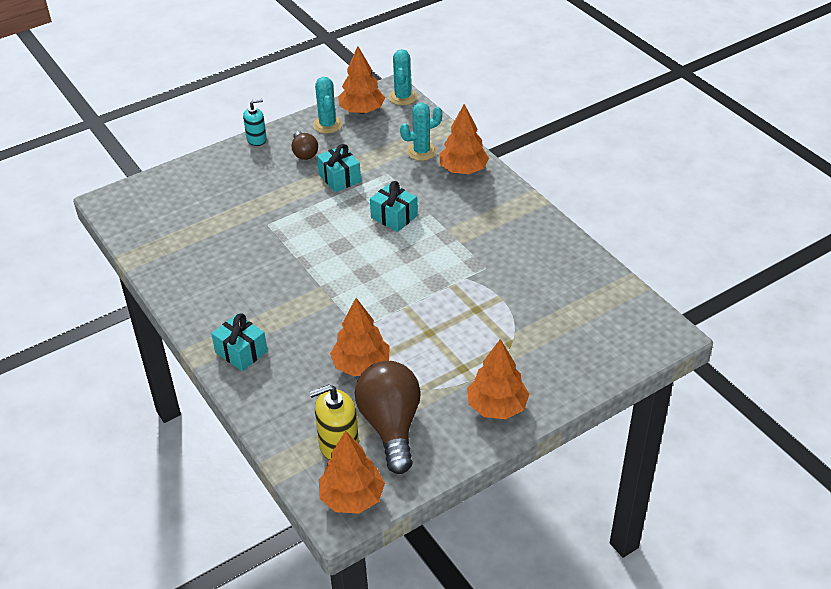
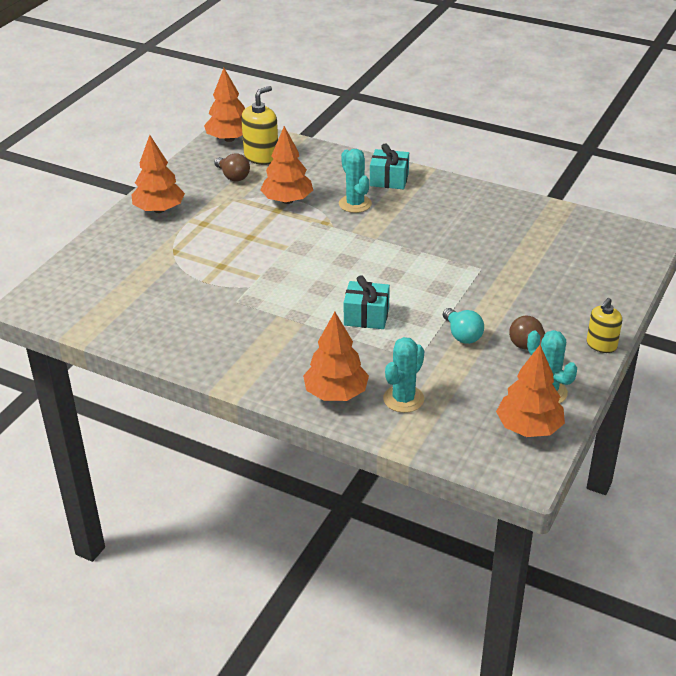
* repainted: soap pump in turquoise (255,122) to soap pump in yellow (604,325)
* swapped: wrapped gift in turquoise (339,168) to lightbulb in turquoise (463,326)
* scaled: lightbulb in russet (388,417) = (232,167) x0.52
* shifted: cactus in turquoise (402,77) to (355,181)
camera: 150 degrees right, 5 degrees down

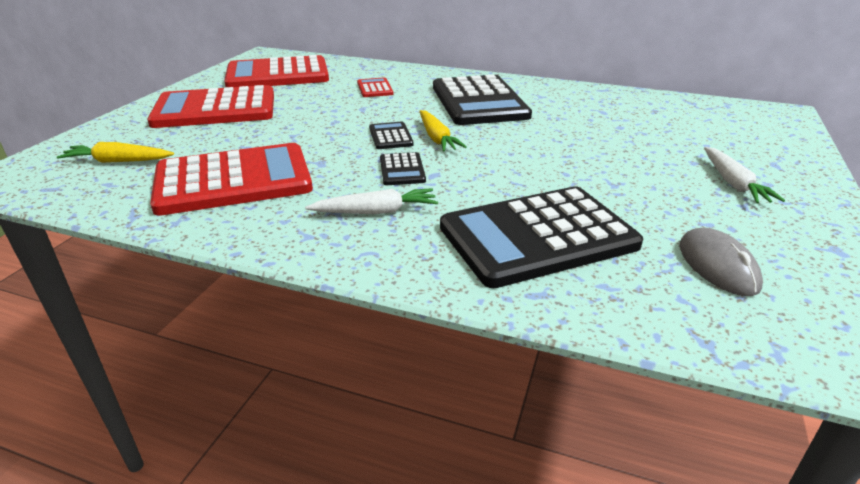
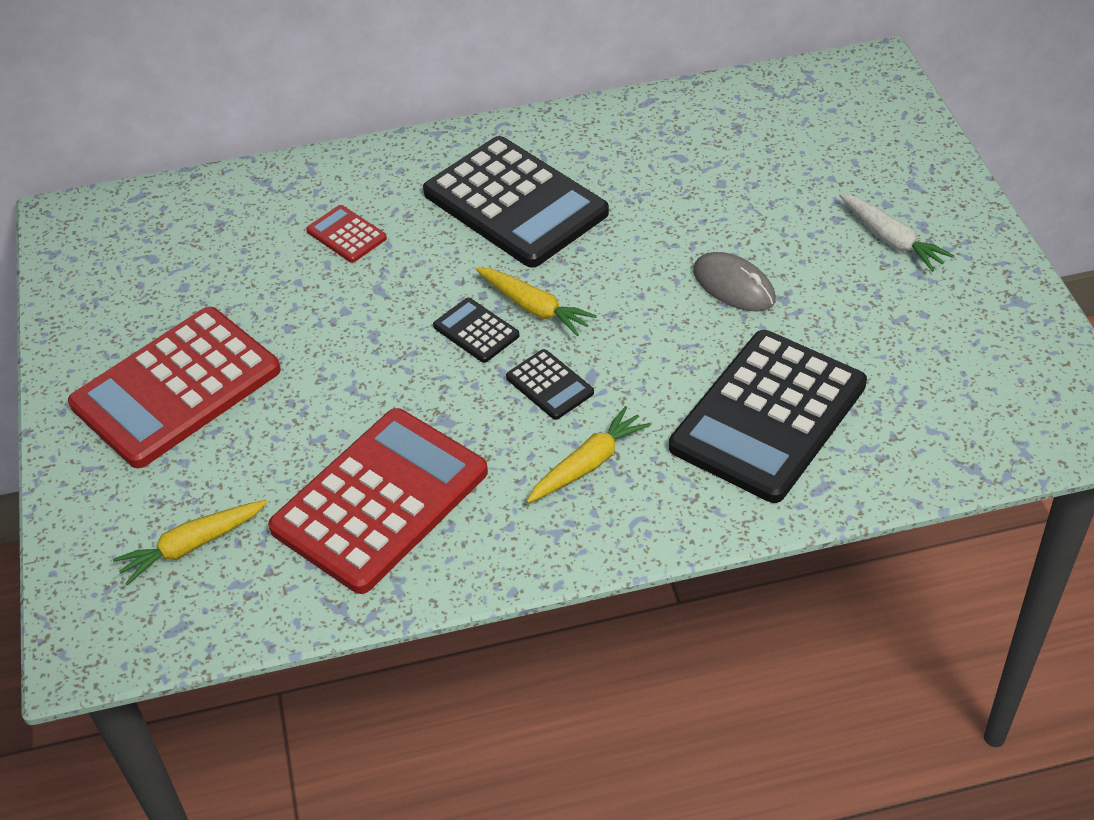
* gone: calculator in crimson (276,71)
* repainted: toy carrot in white (371,201) to toy carrot in yellow (588,454)
* shifted: mouse in grey (721,262) to (734,282)
camera: 30 degrees left, 15 degrees up

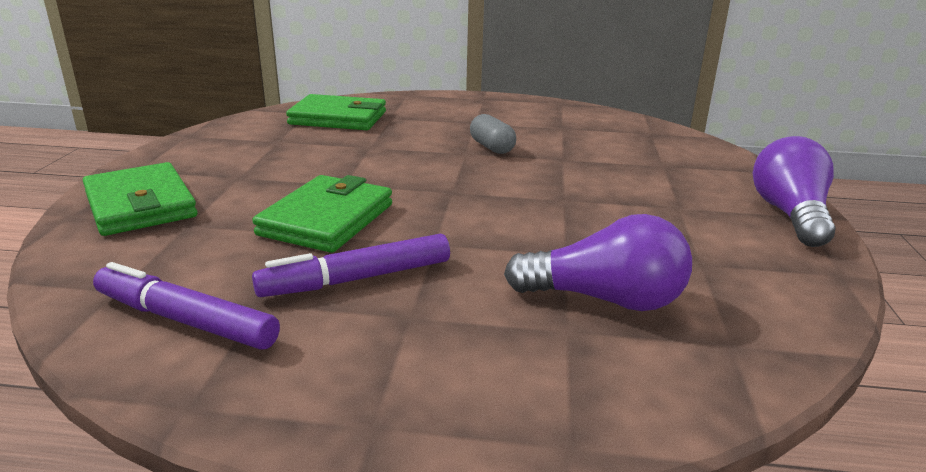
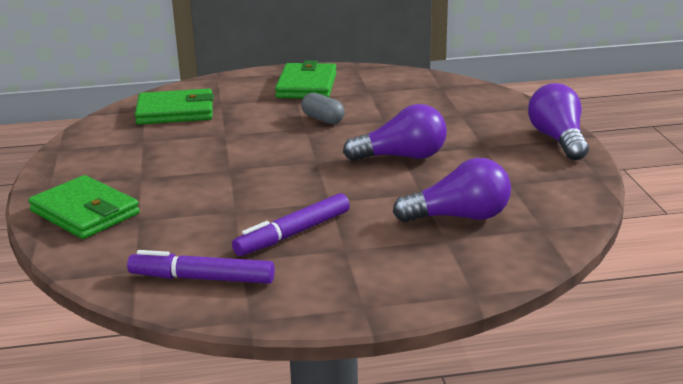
* shifted: card wallet in leaf-green (322,214) to (306,79)
* new: lightbulb in violet (395,132)
camera: 15 degrees left, 0 degrees up

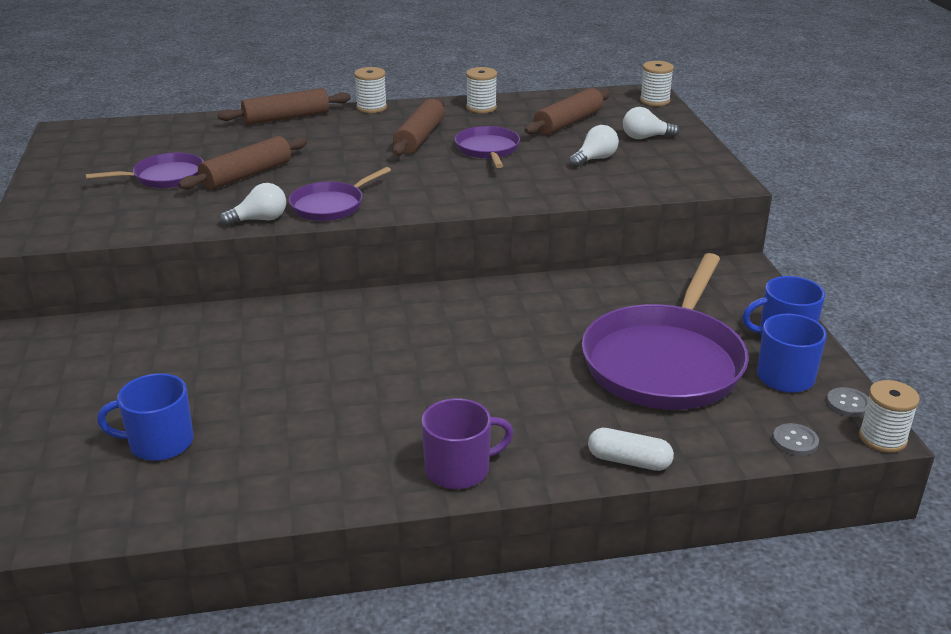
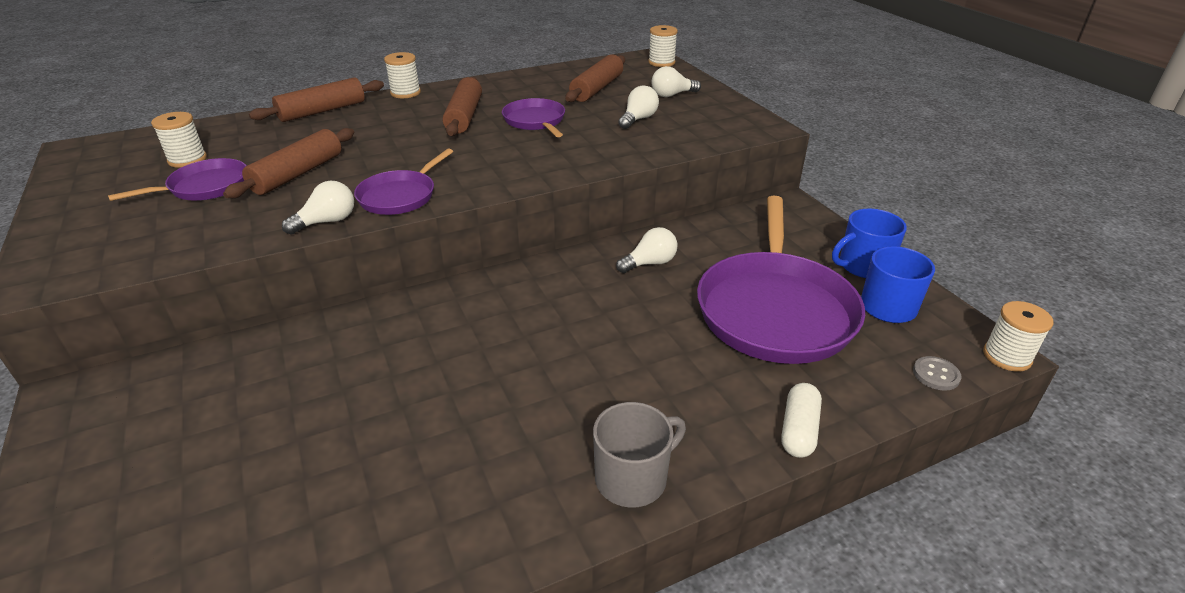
* gone: mug in royal blue (145,417)
* repainted: mug in violet (467,443) to mug in grey (639,454)
* shifted: reel of thread in white (481,90) to (179,140)
* rotated: capsule in white (631,449) = (801,420) 75 degrees counterclockwise
* gone: sewing button in grey (848,402)
* new: lightbulb in white (647,250)
camera: 15 degrees left, 5 degrees up

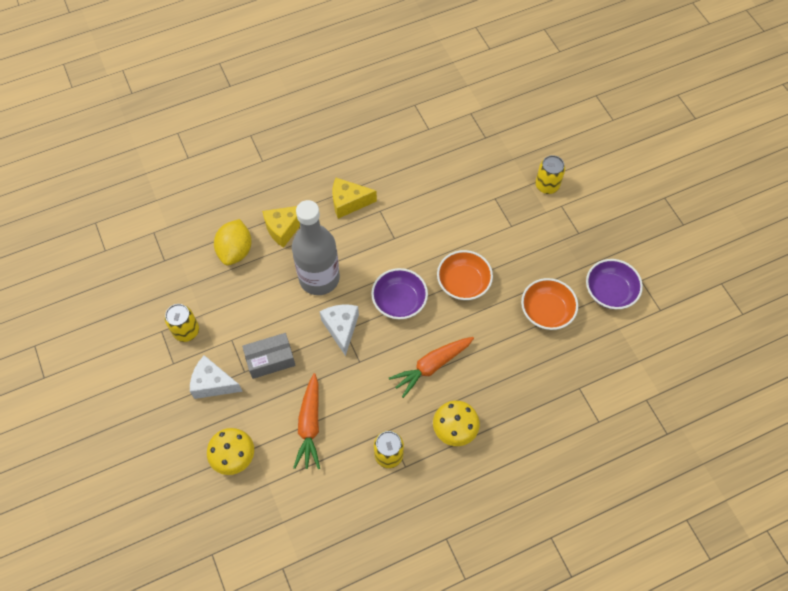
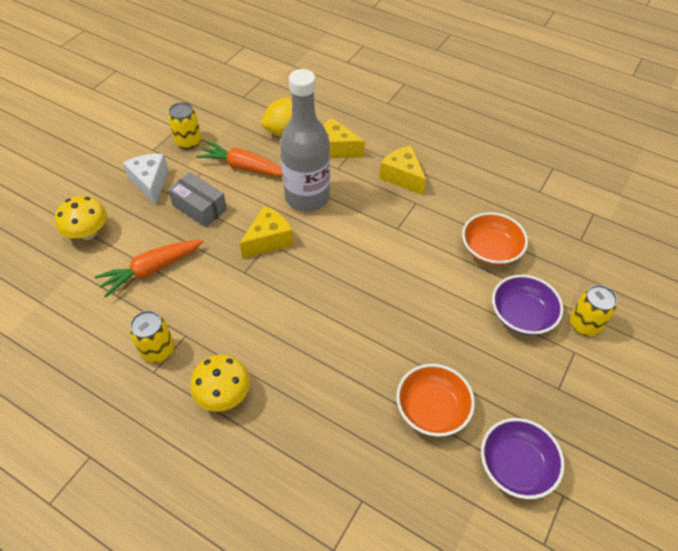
* repainted: cheese wedge in white (339,330) to cheese wedge in yellow (266,232)
* shifted: deep dish in violet (399,293) to (528,305)
* shifted: toy carrot in orange-coloured (431,367) to (239,159)
* shifted: deep dish in orange-coloured (465,275) to (495,239)
camera: 55 degrees right, 10 degrees down

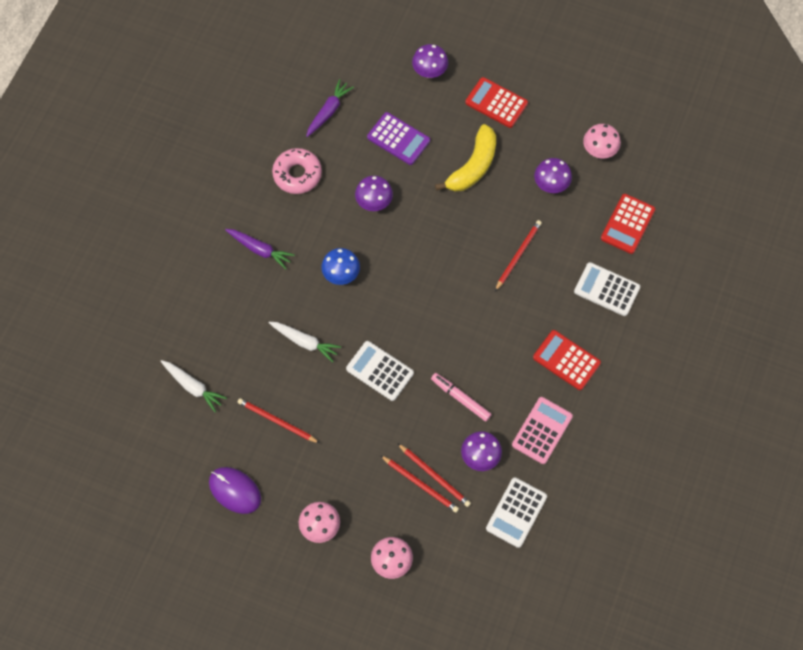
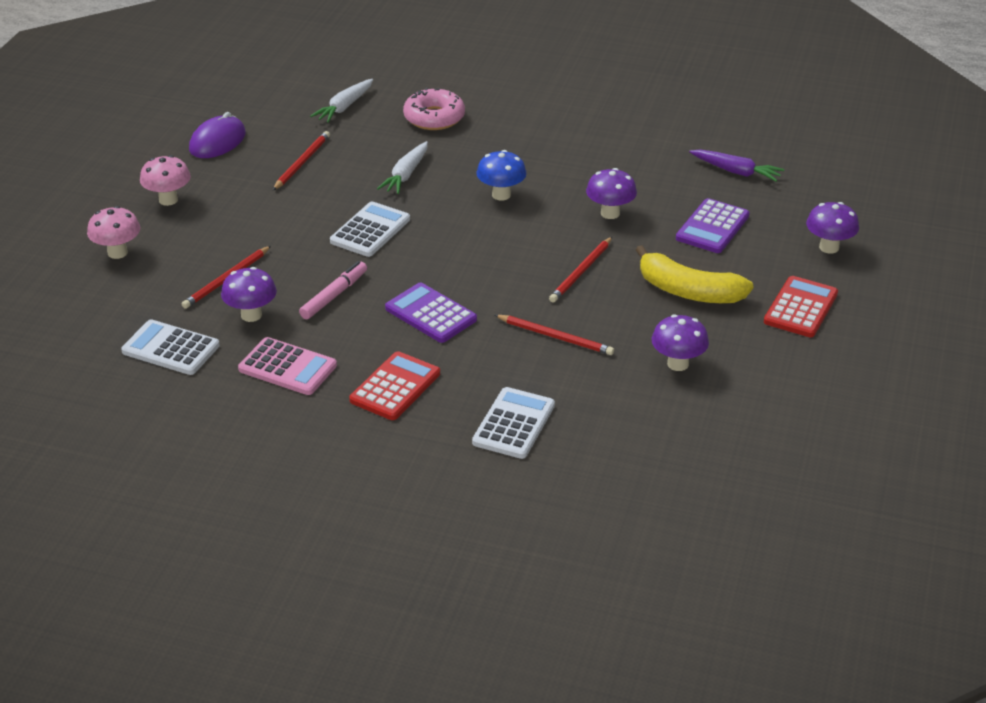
* gone: toy carrot in violet (260,249)
* shifted: glazed donut in rosy (297,171) to (434,108)
* shifted: wooden pencil in crimson (419,484) to (580,270)
* gone: fungus in rosy (602,141)
* gone: calculator in crimson (628,224)
* new: calculator in violet (431,313)
camera: 85 degrees right, 30 degrees down

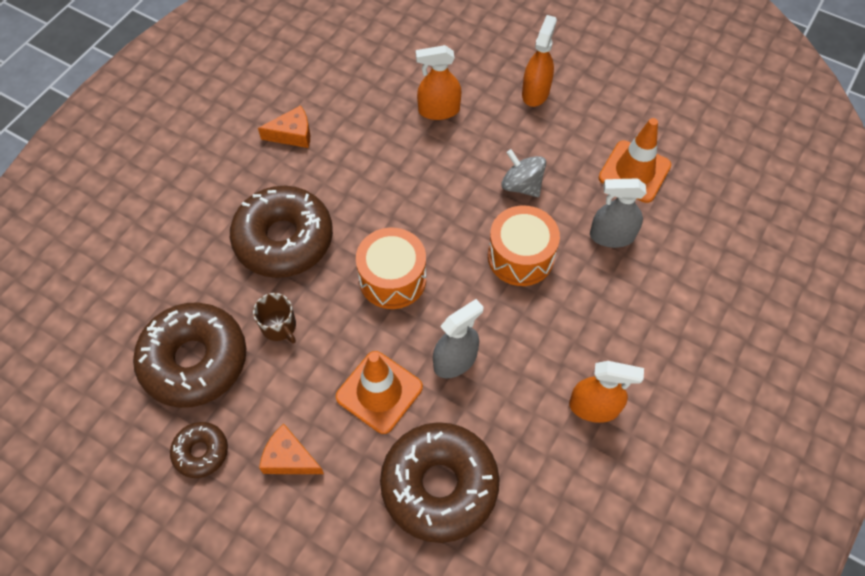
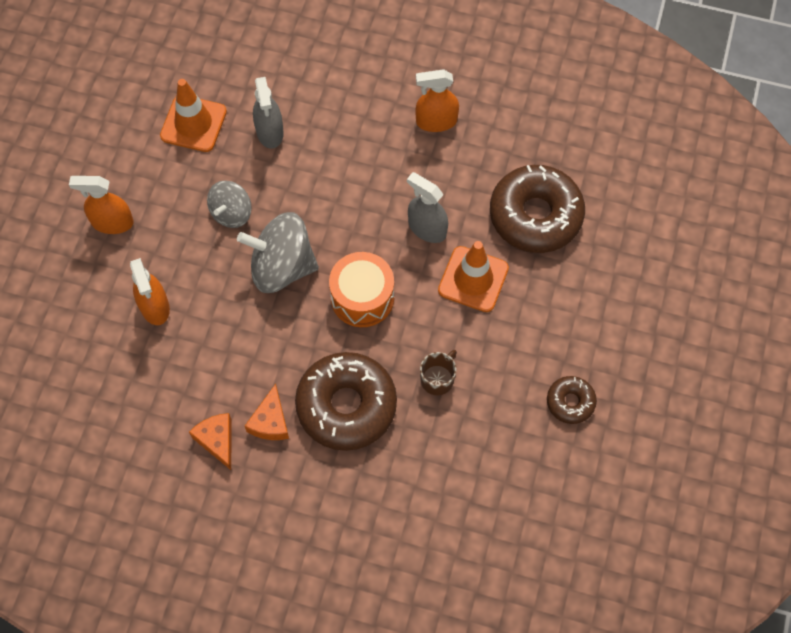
* gone: glazed donut in russet (189,355)
* shifted: cheese wedge in orange-coloured (291,449) to (267,412)
* gone: toy drum in orange-coloured (524,246)
* rotated: spray bottle in orange-coloured (606,392) = (437,100) 90 degrees counterclockwise
* new: whirligig in grey (278,252)
camera: 105 degrees left, 5 degrees up

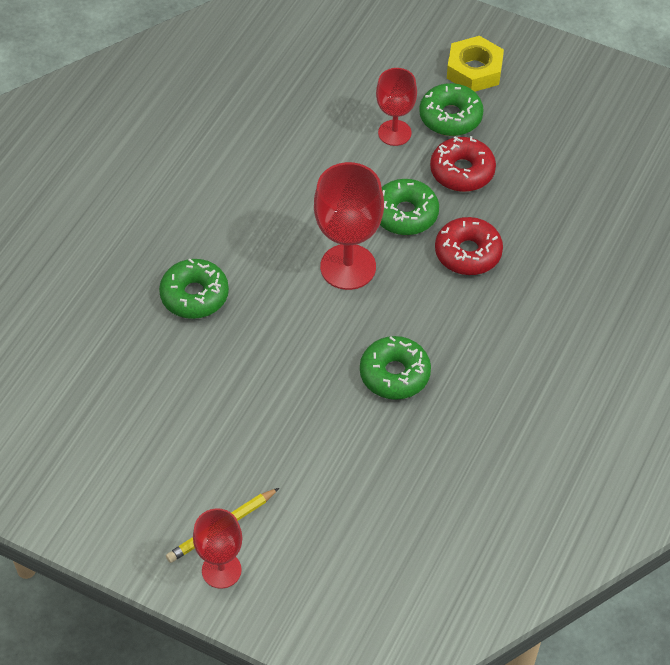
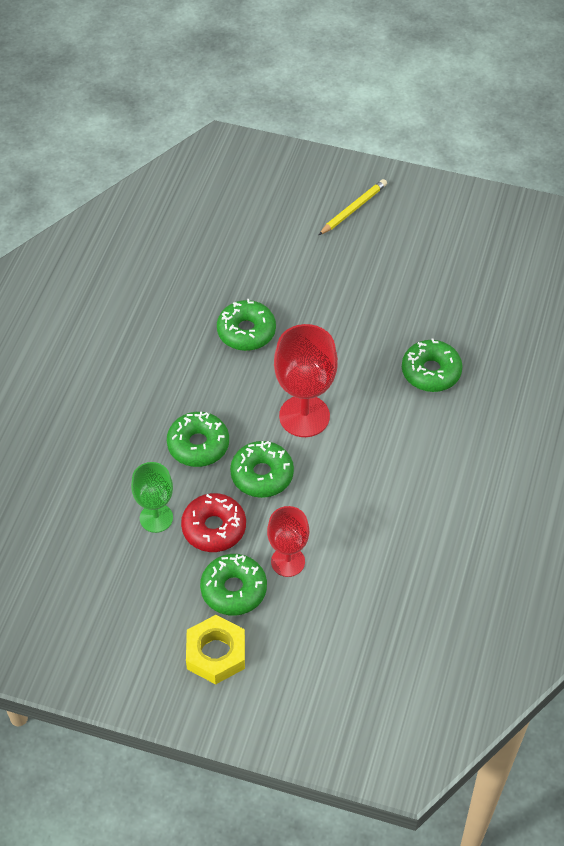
* gone: chalice in crimson (217,548)
* repainted: glazed donut in crimson (469,246) to glazed donut in leaf-green (198,439)
* new: chalice in leaf-green (152,497)
camera: 170 degrees right, 0 degrees up

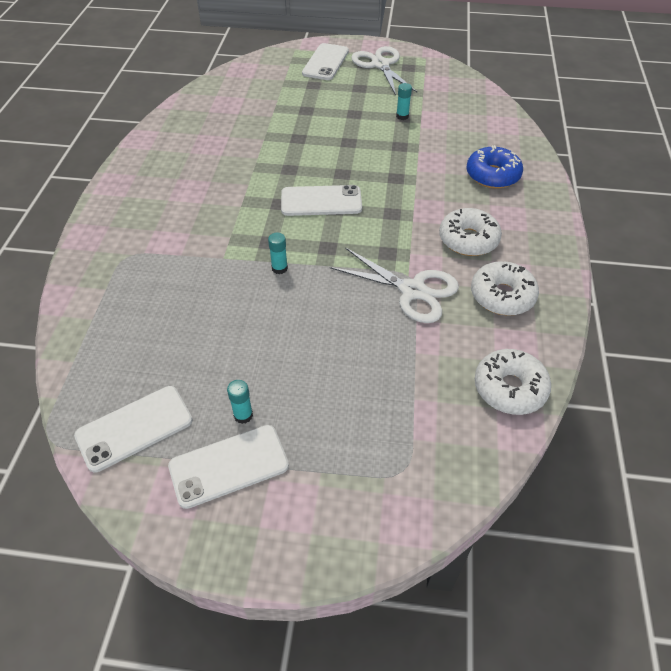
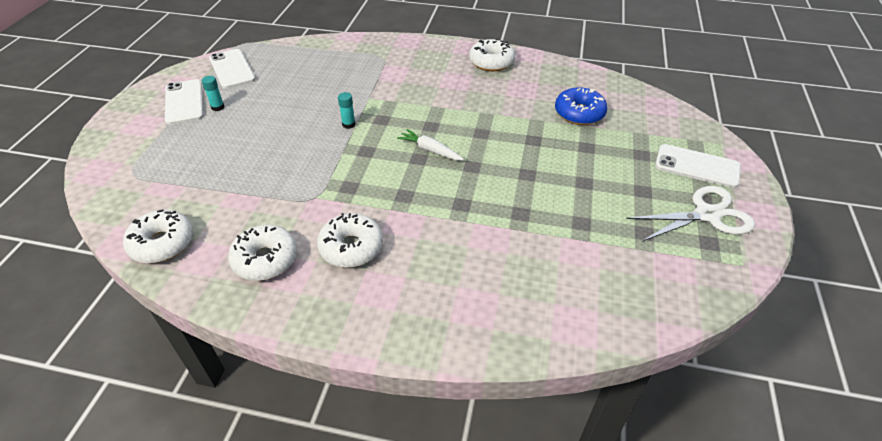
* swapped: smartphone in white (321,200) to toy carrot in white (430,144)
* gone: pair of scissors in white (394,285)
* gone: stick of glue in turquoise (404,101)
* shifted: glazed donut in royal blue (495,167) to (581,106)
* new: glazed donut in white (492,55)
camera: 95 degrees right, 5 degrees down

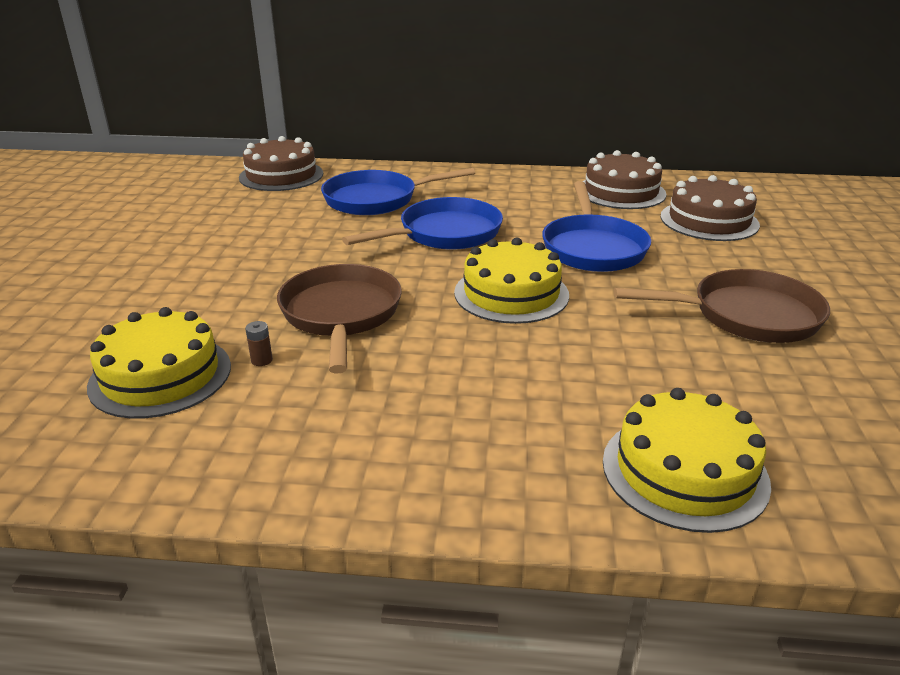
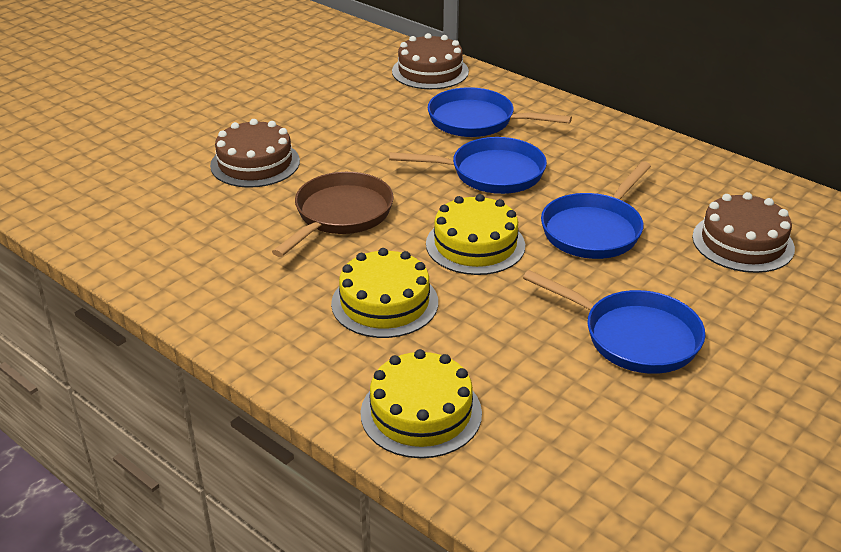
* shifted: gateau in yellow (159,363) to (384,293)
* gone: power cell in russet (259,343)
* shifted: gateau in russet (624,179) to (255,153)
* repainted: skillet in russet (722,306) to skillet in royal blue (614,322)
camera: 35 degrees right, 5 degrees up

